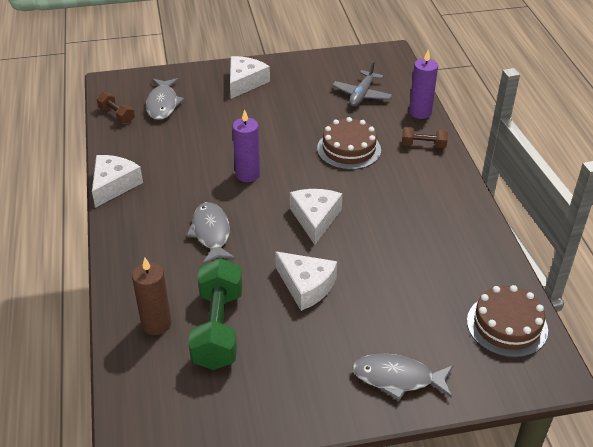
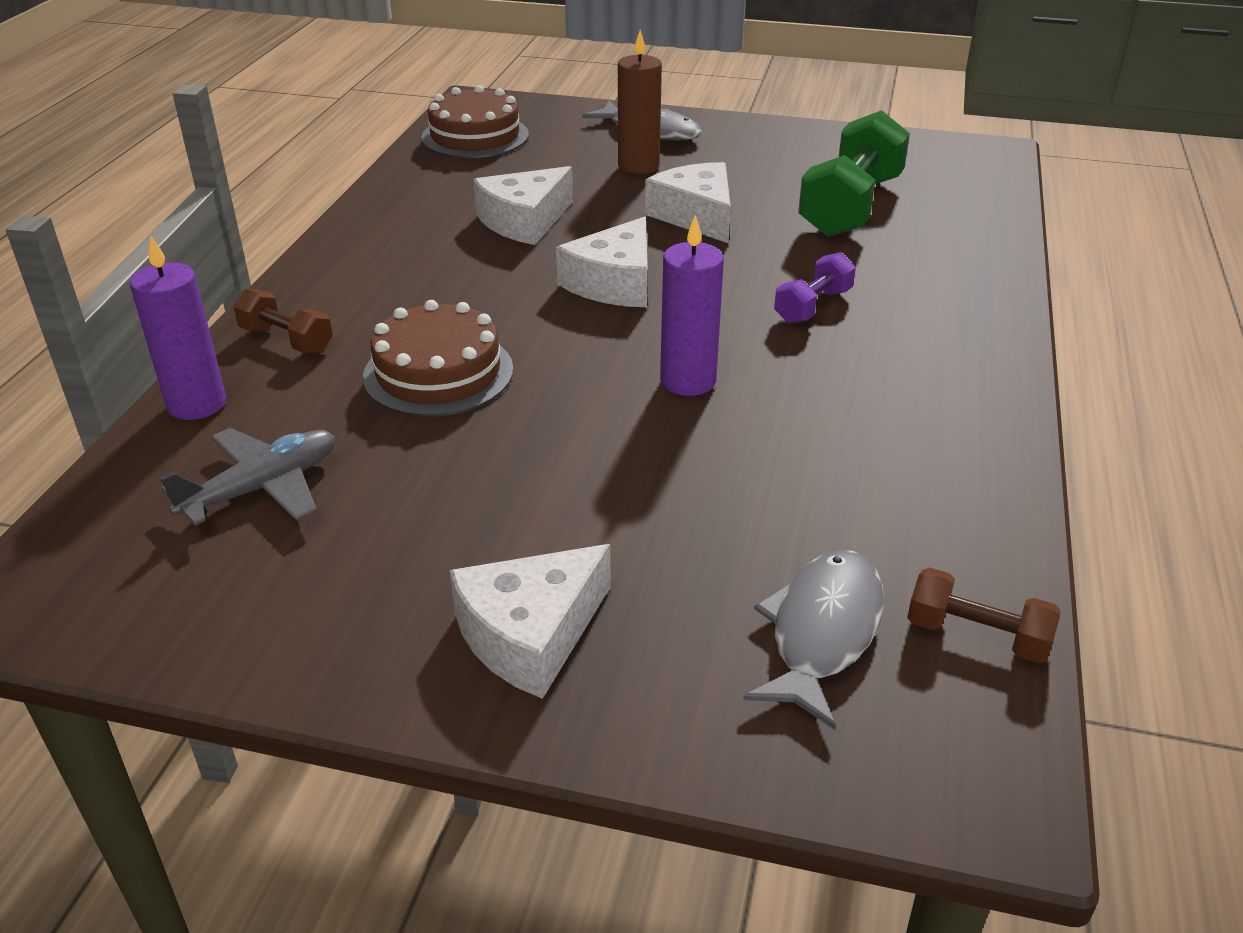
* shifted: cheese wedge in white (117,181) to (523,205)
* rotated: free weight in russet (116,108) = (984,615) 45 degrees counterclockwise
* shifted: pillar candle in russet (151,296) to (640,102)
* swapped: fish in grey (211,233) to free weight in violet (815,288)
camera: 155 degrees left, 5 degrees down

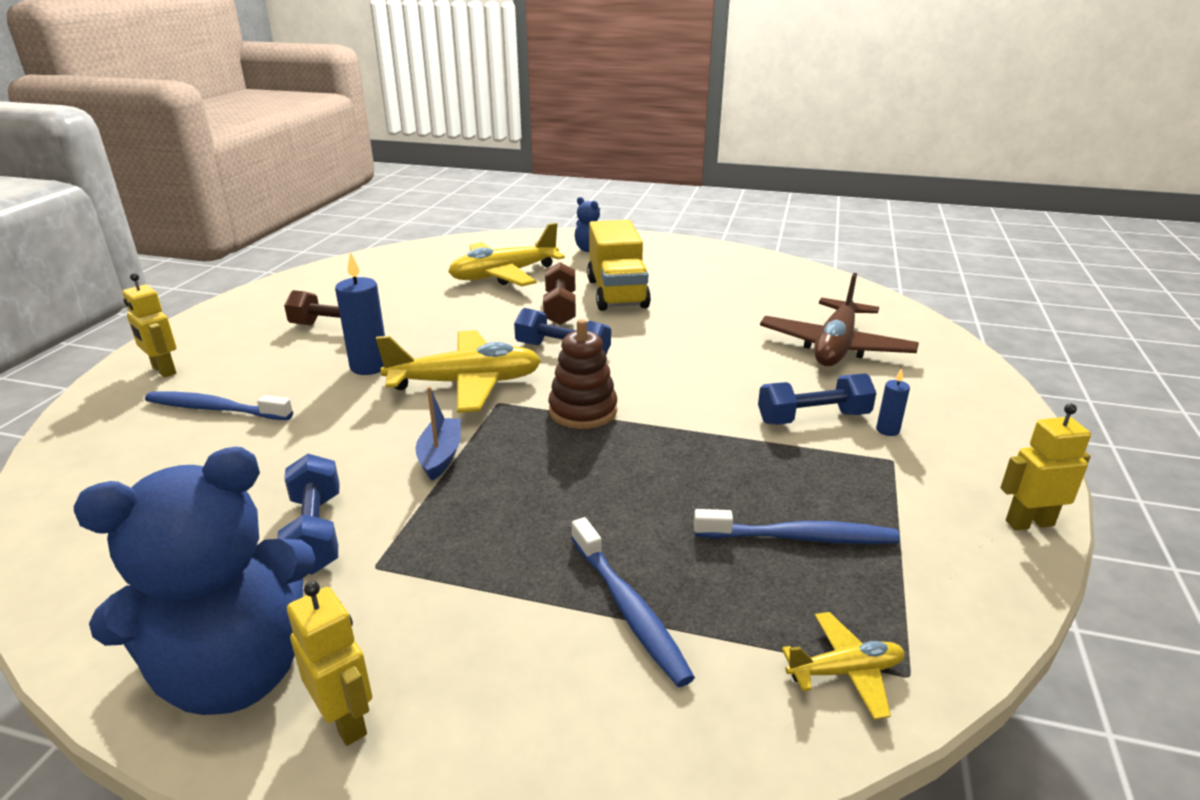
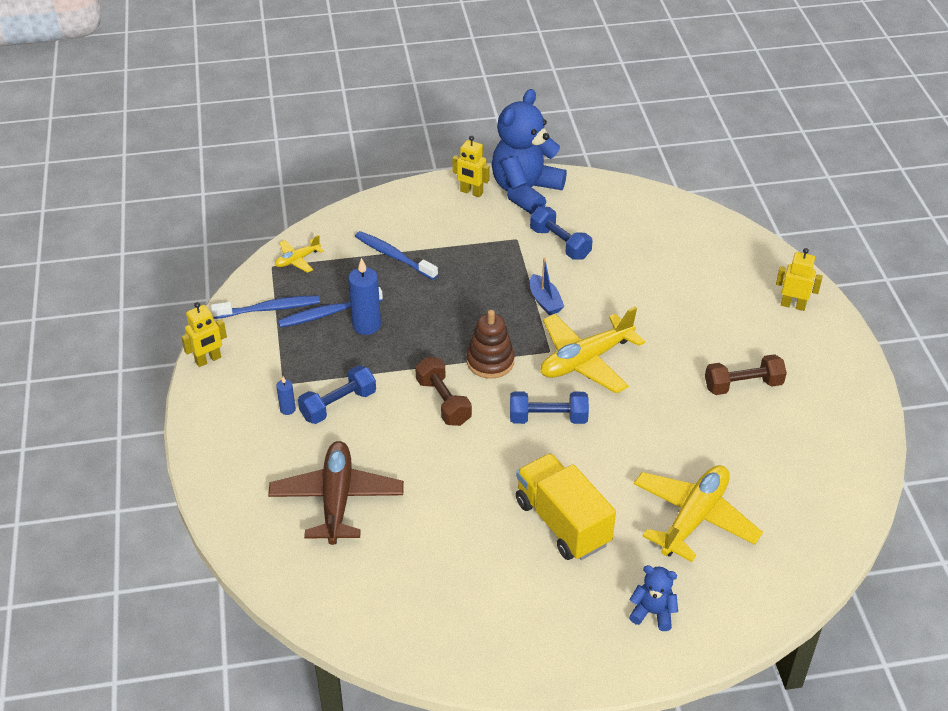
* shifted: tooth brush in royal blue (219,406) to (265,307)
* shifted: pillar candle in royal blue (360,313) to (364,296)
* shifted: free weight in russet (559,293) to (443,391)
camera: 155 degrees right, 15 degrees up

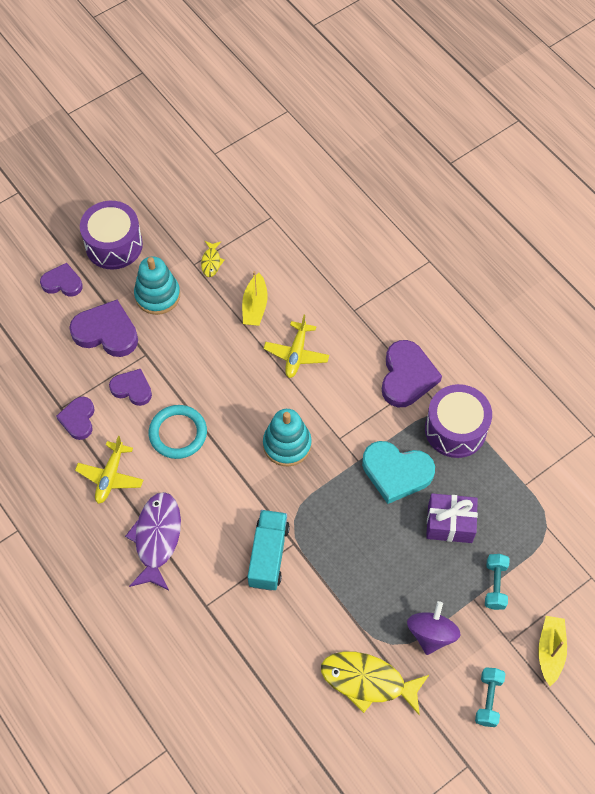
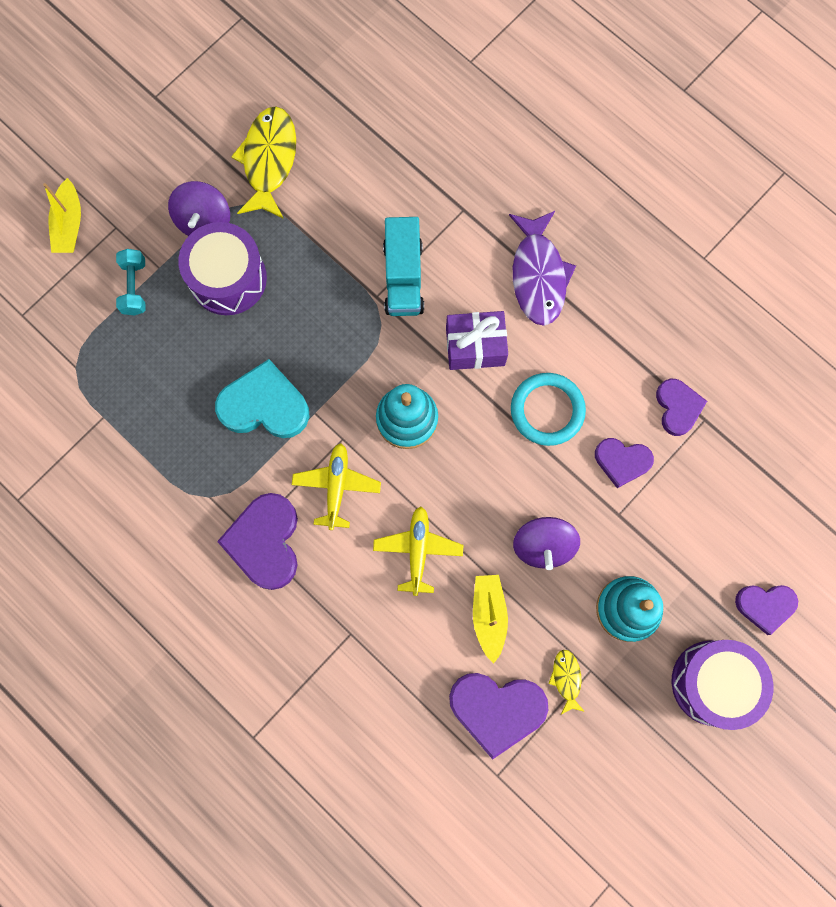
* shifted: love heart in violet (103,328) to (498,716)
* shifted: toy plane in yellow (109,470) to (336,486)
* rotated: fish in yellow (375,683) = (263,162) 90 degrees counterclockwise
* shifted: toy drum in violet (458,421) to (222,268)
* shifted: wrapped gift in violet (452,518) to (477,340)
* gone: free weight in turquoise (490,697)
* new: whirligig in violet (546,543)
camera: 170 degrees right, 15 degrees up

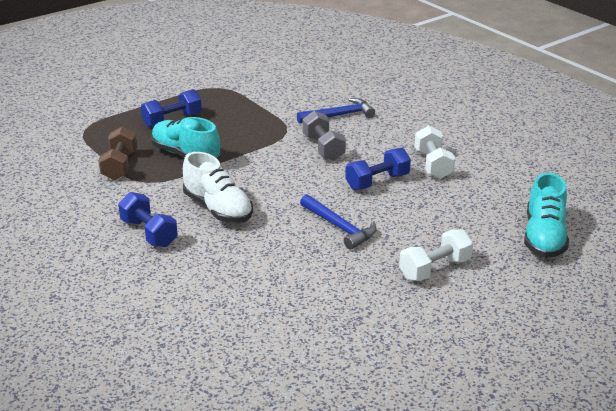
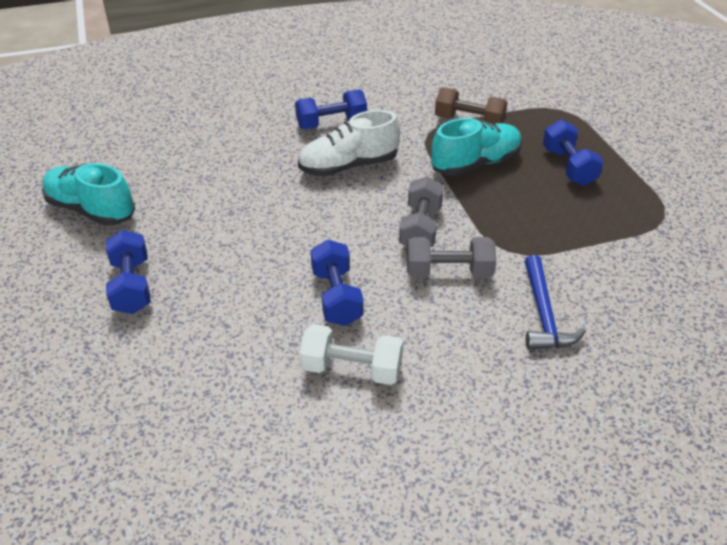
* gone: hammer in royal blue (338,222)
* repainted: free weight in white (436,255) to free weight in royal blue (128,272)
* shifted: sneaker in turquoise (546,215) to (88,194)
* new: free weight in grey (421,211)
camera: 110 degrees right, 10 degrees up

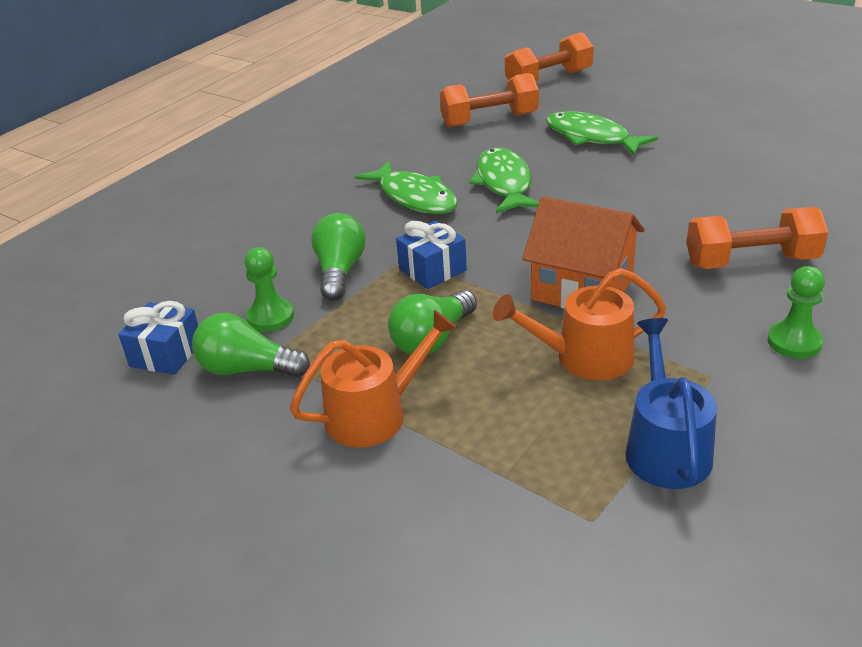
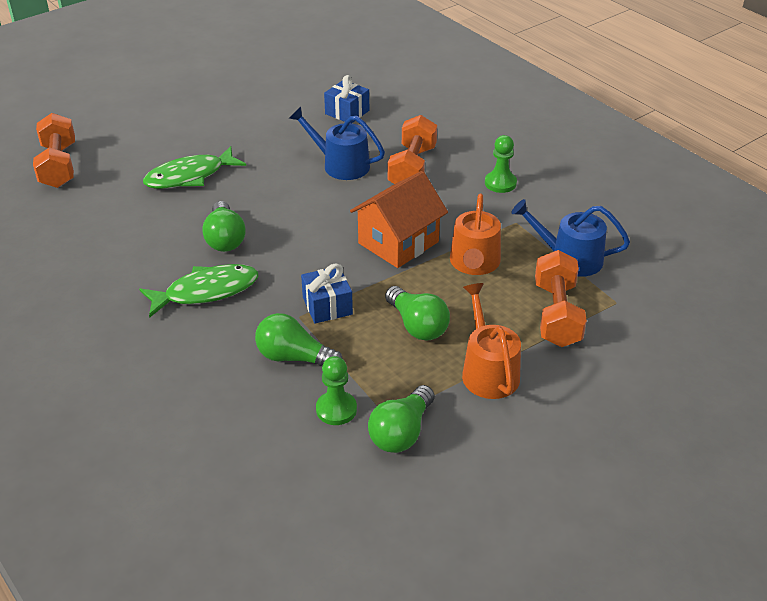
* shifted: wrapped gift in royal blue (158,338) to (346,99)
* shifted: free weight in orange-coloured (489,100) to (561,298)
* swapped: fish in leaf-green (504,180) to lightbulb in leaf-green (223,226)
* new: watering can in royal blue (337,143)
camera: 75 degrees left, 5 degrees up

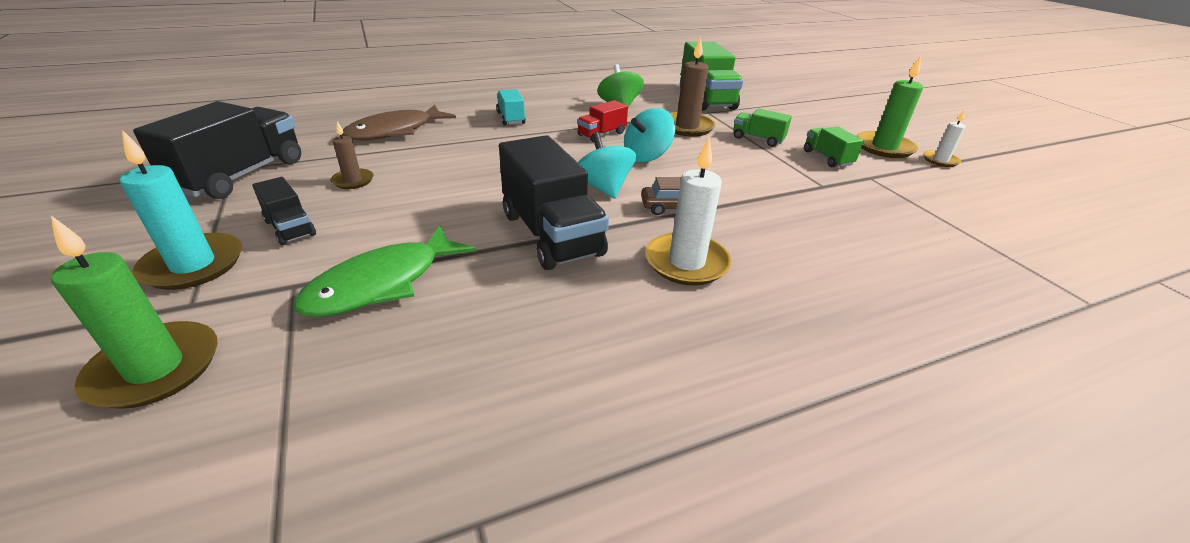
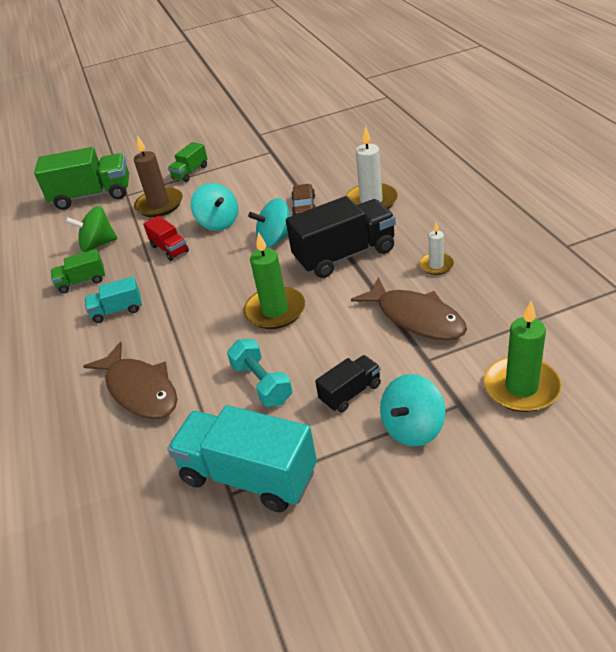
* swapped: pillar candle in turquoise (180,210) to whirligig in turquoise (412,410)
* repainted: lorry in jet-black (217,150) to lorry in turquoise (242,458)
* repainted: fish in leaf-green (384,271) to fish in russet (409,308)
* swapped: pillar candle in russet (352,155) to free weight in turquoise (260,373)
* shifted: lorry in leaf-green (834,147) to (78,271)
* shifted: pillar candle in leaf-green (889,106) to (274,280)
* shifted: pillar candle in white (944,138) to (436,248)
camera: 80 degrees left, 5 degrees up

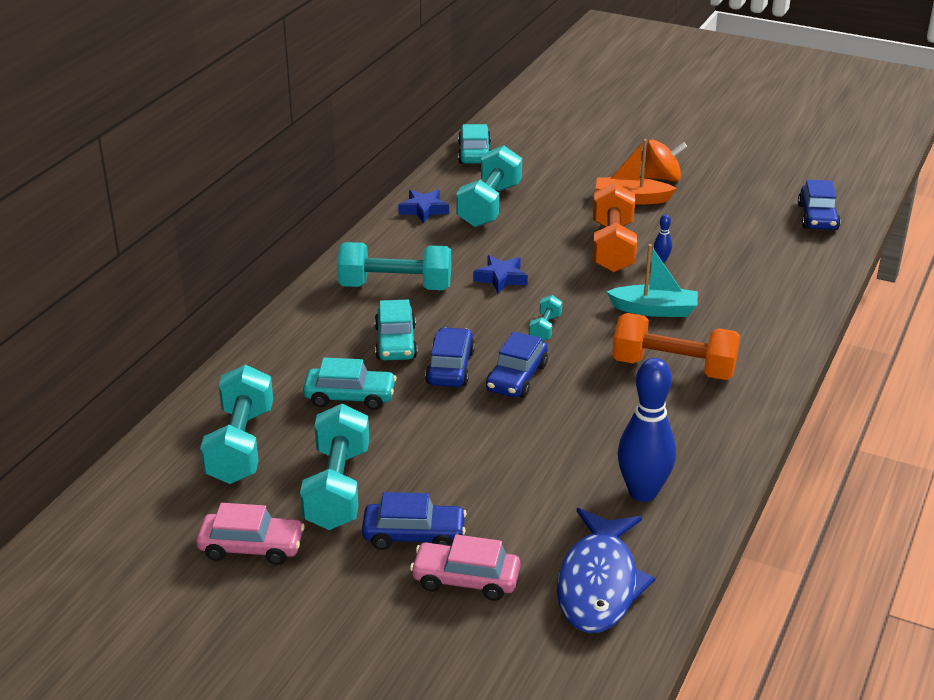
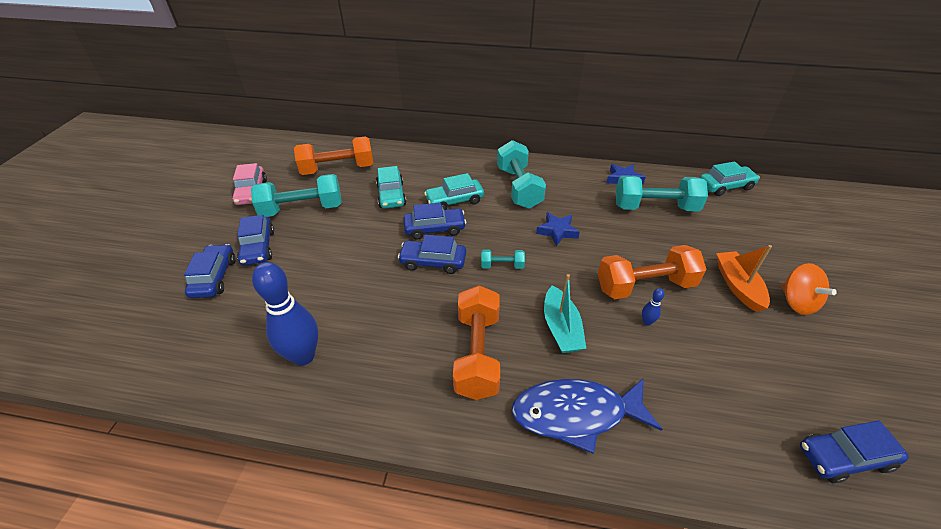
* repainted: free weight in turquoise (236,424) to free weight in orange-coloured (333,155)
* repainted: car in rosy (465,567) to car in royal blue (209,271)
* shifted: fish in royal blue (606,570) to (586,416)
camera: 75 degrees right, 10 degrees up

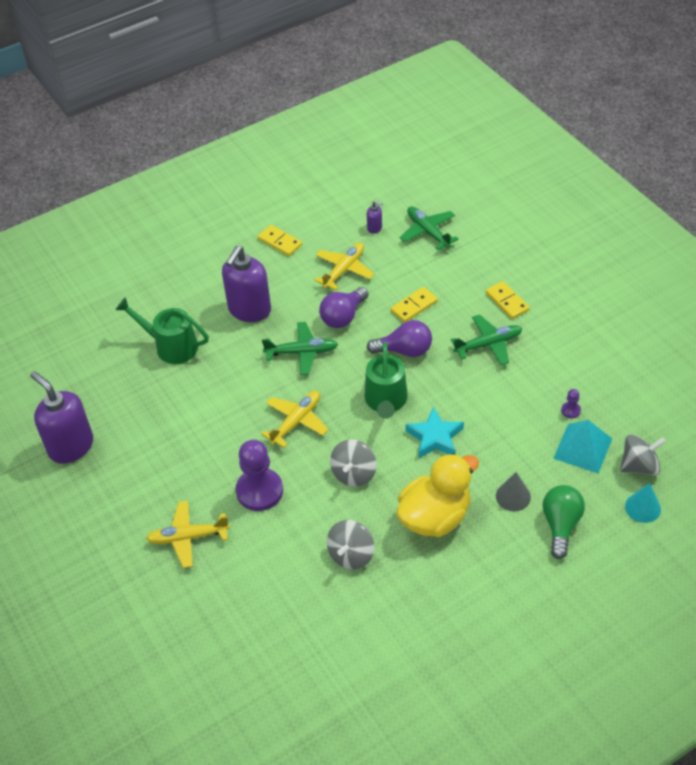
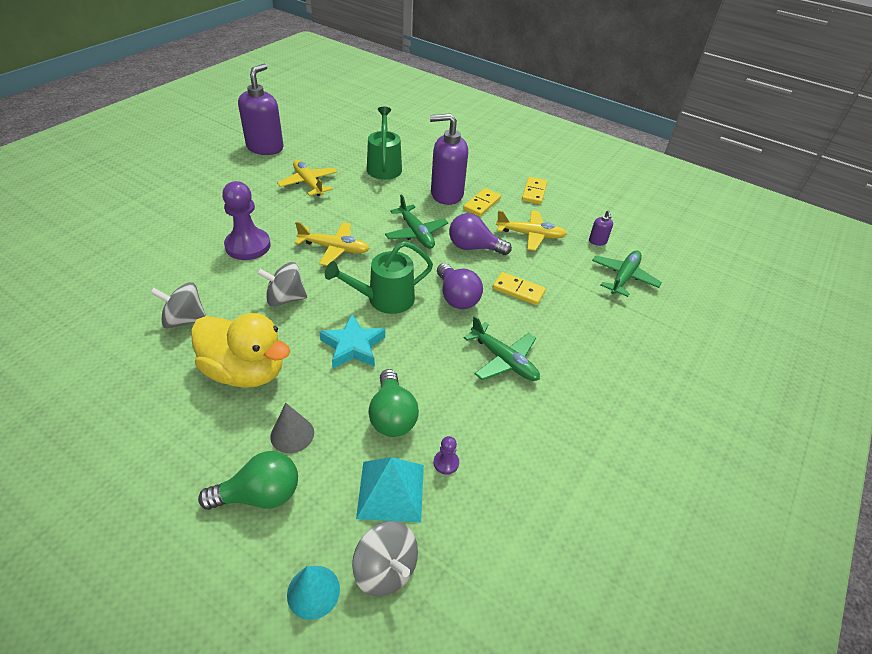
* shifted: toy plane in yellow (188,534) to (307,178)
* shifted: domino tile in yellow (508,300) to (482,202)
* new: lightbulb in leaf-green (393,403)
camera: 60 degrees right, 5 degrees down

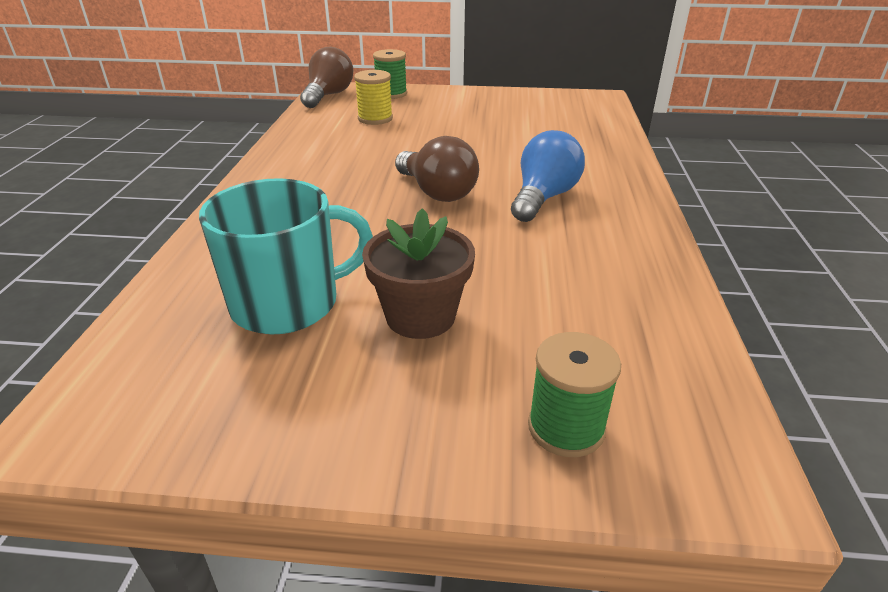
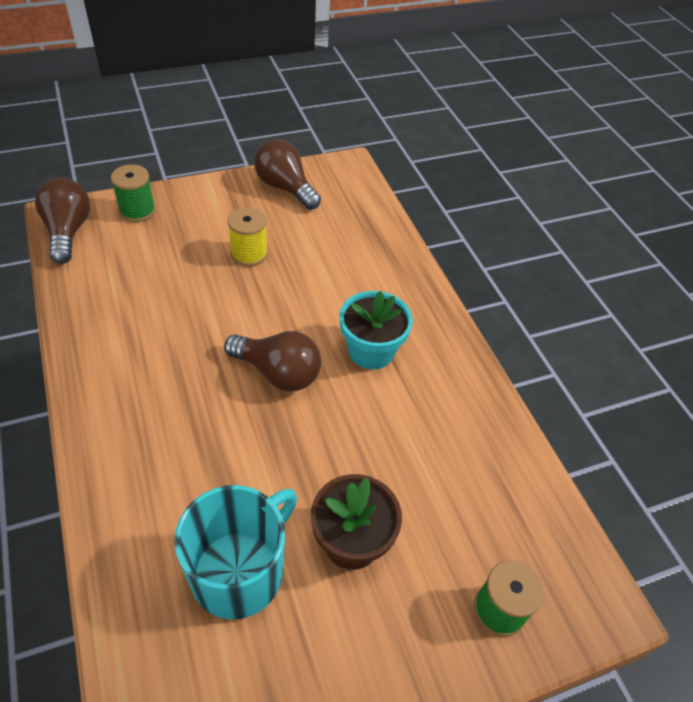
* shifted: reel of thread in yellow (373,97) to (247,237)
* swapped: lightbulb in royal blue (548,176) to plant pot in turquoise (376,330)
* new: lightbulb in russet (287,174)
camera: 30 degrees left, 15 degrees up

